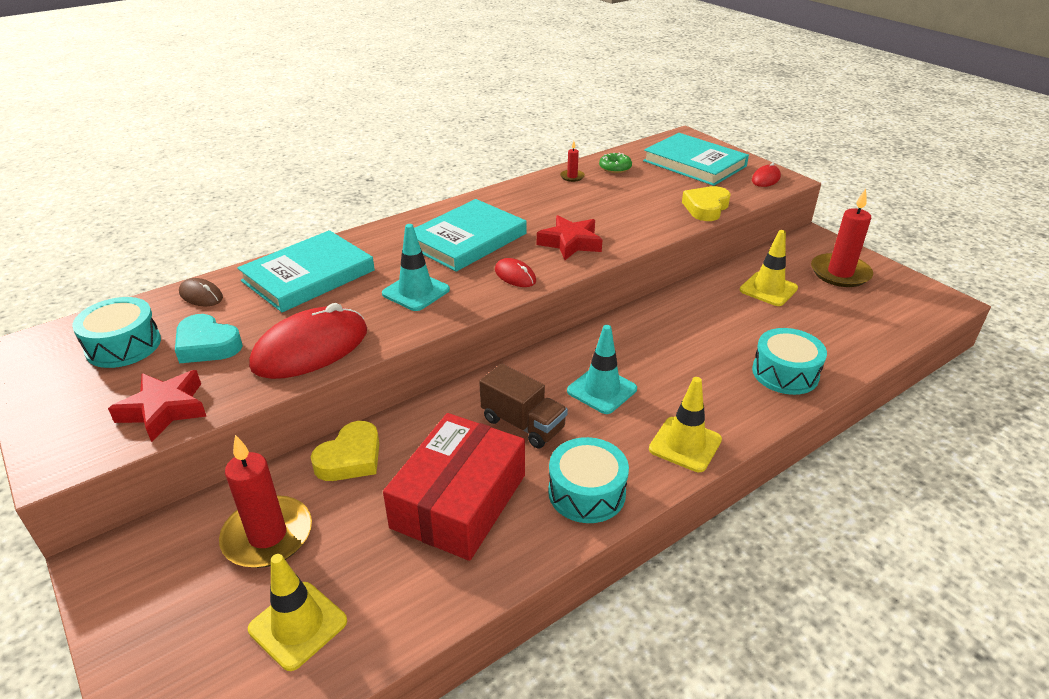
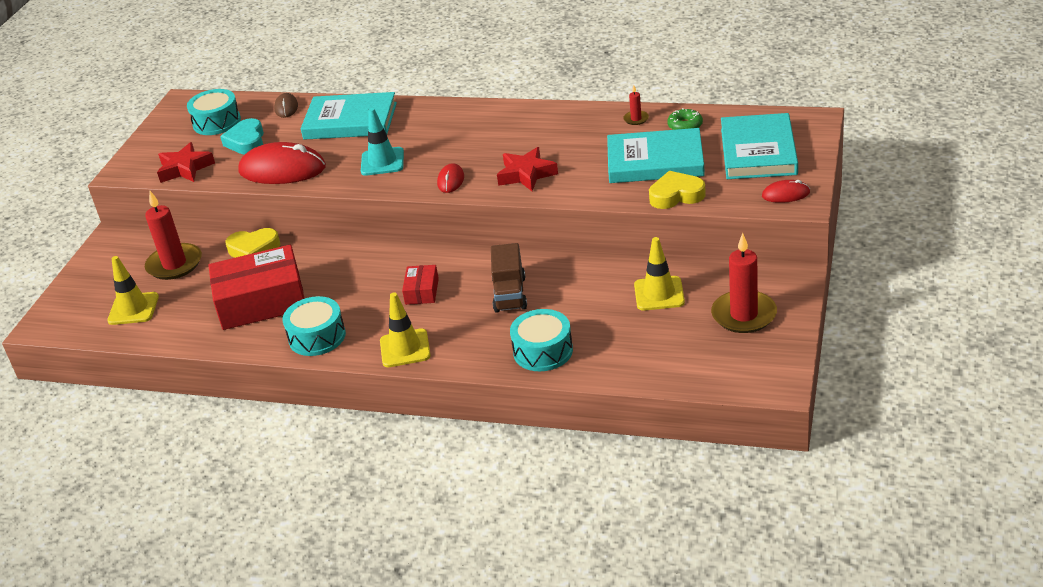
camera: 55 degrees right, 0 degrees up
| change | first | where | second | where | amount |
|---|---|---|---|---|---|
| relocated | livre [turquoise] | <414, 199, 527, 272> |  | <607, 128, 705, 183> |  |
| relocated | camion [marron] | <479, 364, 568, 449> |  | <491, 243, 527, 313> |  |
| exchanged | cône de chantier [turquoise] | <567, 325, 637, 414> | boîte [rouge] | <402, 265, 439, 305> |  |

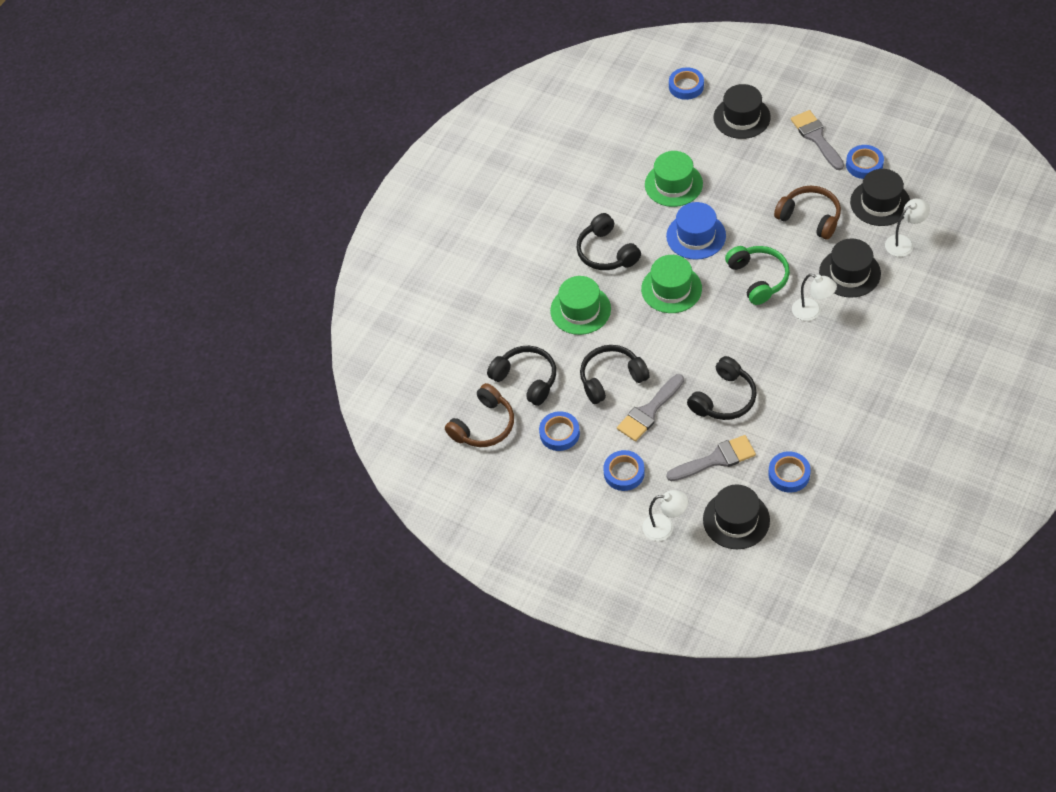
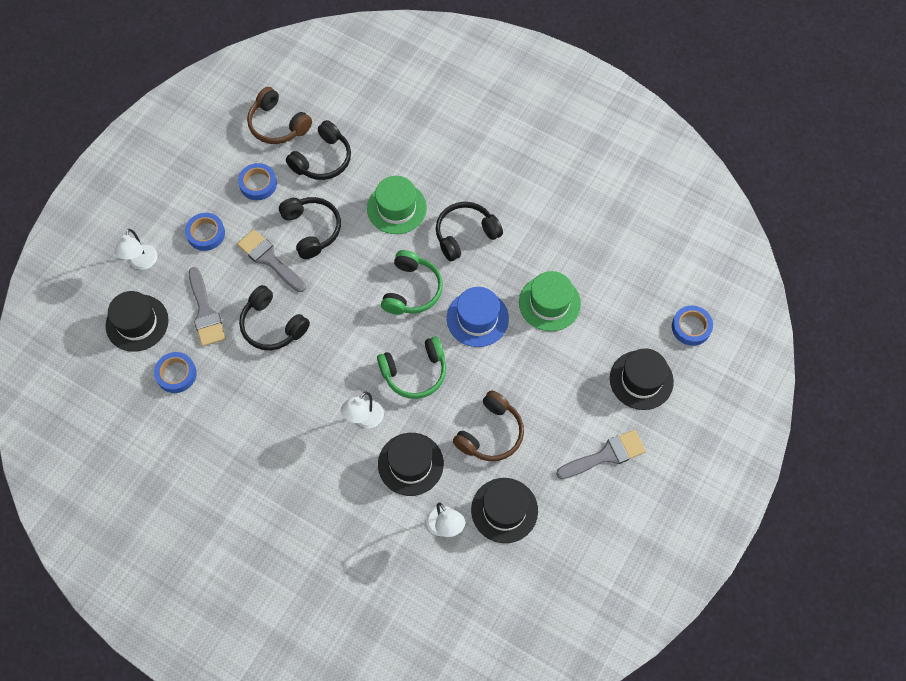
camera: 85 degrees right, 10 degrees up
| change | first | where | second | where | amount |
|---|---|---|---|---|---|
| exchanged | chapeau [vert] | <641, 255, 702, 313> | casque audio [vert] | <381, 250, 443, 315> |  |
| missing | ruban adhésif [bleu] | <846, 145, 884, 179> |  |  |  |

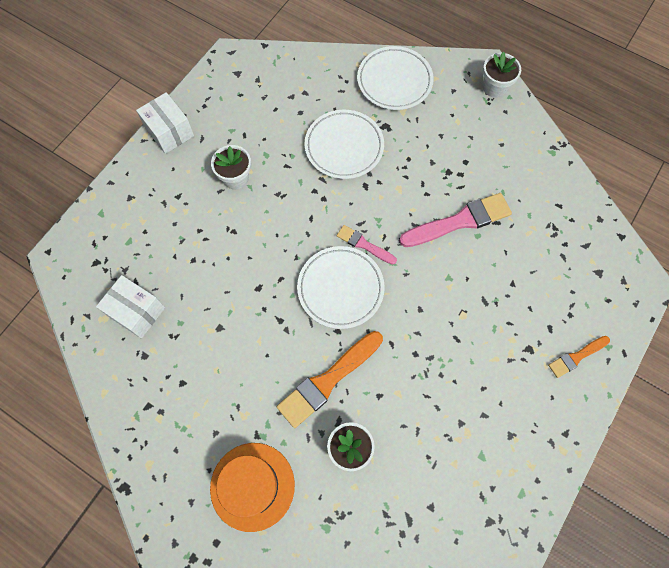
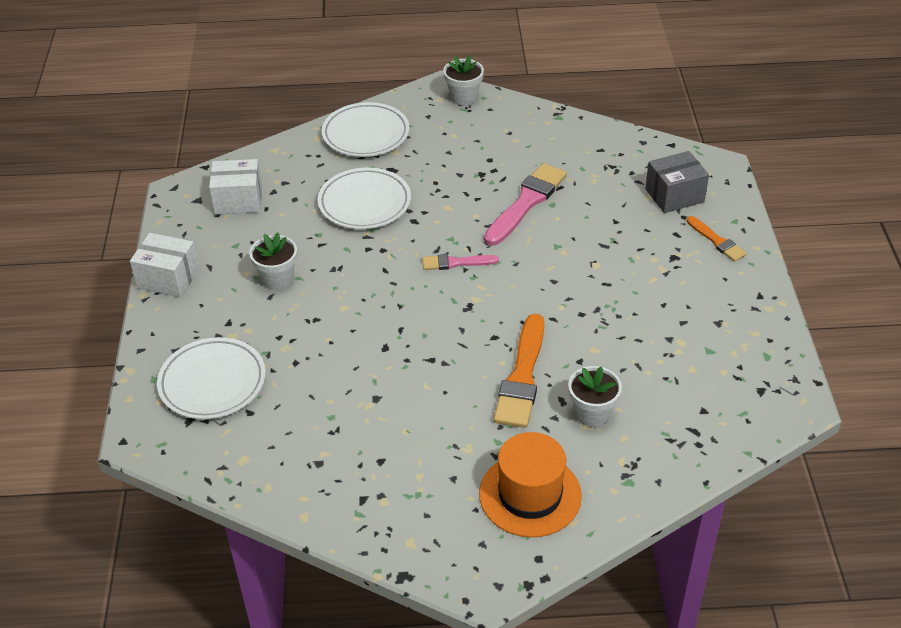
camera: 35 degrees left, 25 degrees down
| change | first | where | second | where | amount |
|---|---|---|---|---|---|
| relocated | boîte [blanc] | <96, 275, 165, 339> |  | <209, 159, 262, 215> |  |
| relocated | assiette [blanc] | <297, 246, 385, 329> |  | <157, 337, 266, 419> |  |
| spun | pinceau [orange] | <548, 336, 610, 378> |  | <686, 216, 746, 262> | 60 degrees counterclockwise |
| appeared |  |  | boîte [gris] | <645, 151, 709, 213> |  |

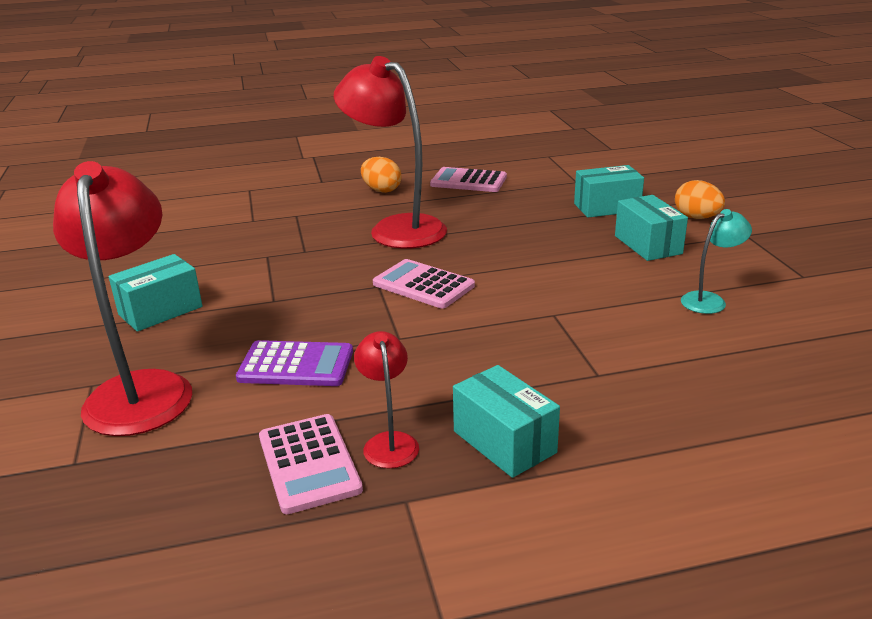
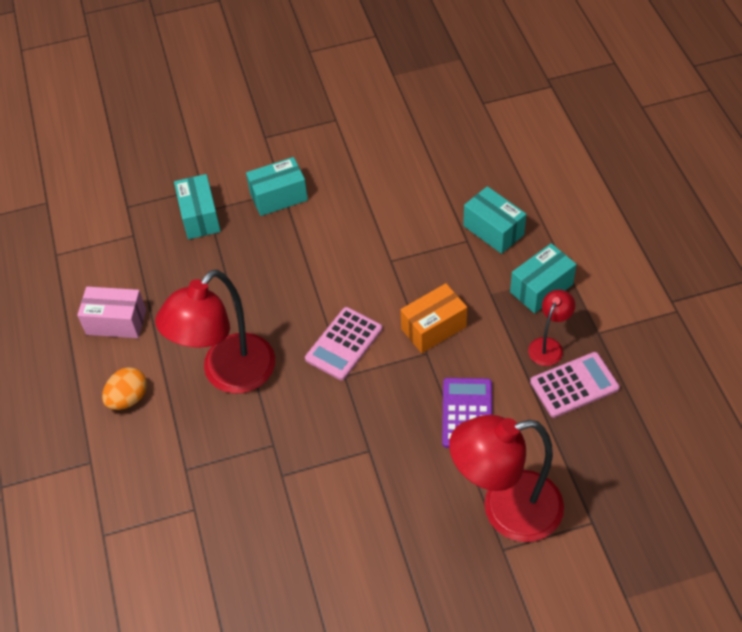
camera: 90 degrees left, 25 degrees up
| change | first | where | second | where | amount |
|---|---|---|---|---|---|
| relocated | boîte [turquoise] | <108, 254, 202, 332> |  | <463, 186, 526, 254> |  |
| spun | lampe [rouge] | <354, 331, 419, 469> |  | <528, 289, 575, 366> | 135 degrees clockwise |
| exchanged | calculatrice [rose] | <430, 167, 507, 192> | boîte [rose] | <77, 286, 146, 338> |  |
| missing | œuf [orange] | <675, 180, 725, 219> |  |  |  |
| missing | lampe [turquoise] | <681, 209, 752, 314> |  |  |  |
| appeared |  |  | boîte [orange] | <400, 283, 467, 353> |  |

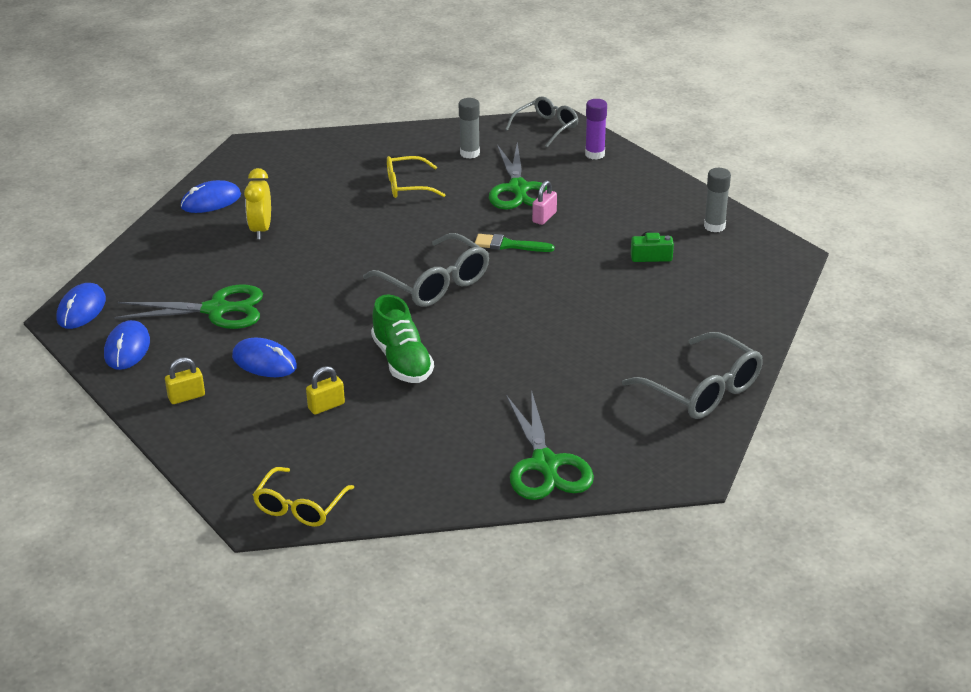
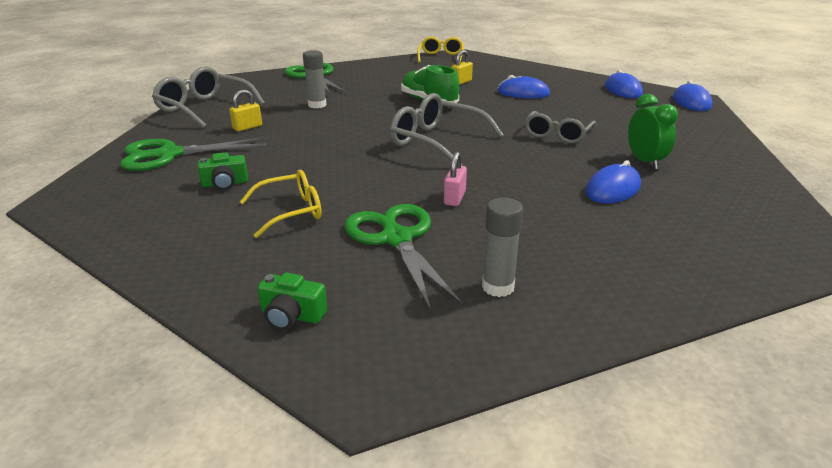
camera: 165 degrees right, 5 degrees down
| change | first | where | second | where | amount |
|---|---|---|---|---|---|
| relocated | ciseaux [vert] | <114, 285, 263, 329> |  | <120, 137, 266, 171> |  |
| relocated | cadenas [jaune] | <165, 357, 205, 404> |  | <229, 90, 262, 131> |  |
| relocated | souris [bleu] | <181, 180, 241, 213> |  | <585, 160, 641, 203> |  |
| colour | réveil [jaune] | <244, 168, 271, 239> | réveil [vert] | <628, 94, 678, 170> |  |
| relocated | lunettes [jaune] | <387, 156, 445, 198> |  | <240, 170, 322, 238> |  |
| missing | pinceau [vert] | <475, 234, 554, 252> |  |  |  |
| relocated | lunettes [gris] | <505, 96, 578, 147> |  | <525, 111, 596, 143> |  |
| relocated | cadenas [rose] | <532, 180, 557, 225> |  | <444, 152, 467, 206> |  |
| exchanged | bâton de colle [violet] | <585, 99, 607, 160> | appareil photo [vert] | <257, 272, 327, 330> |  |
| relocated | bâton de colle [gris] | <704, 168, 731, 232> |  | <303, 50, 326, 108> |  |

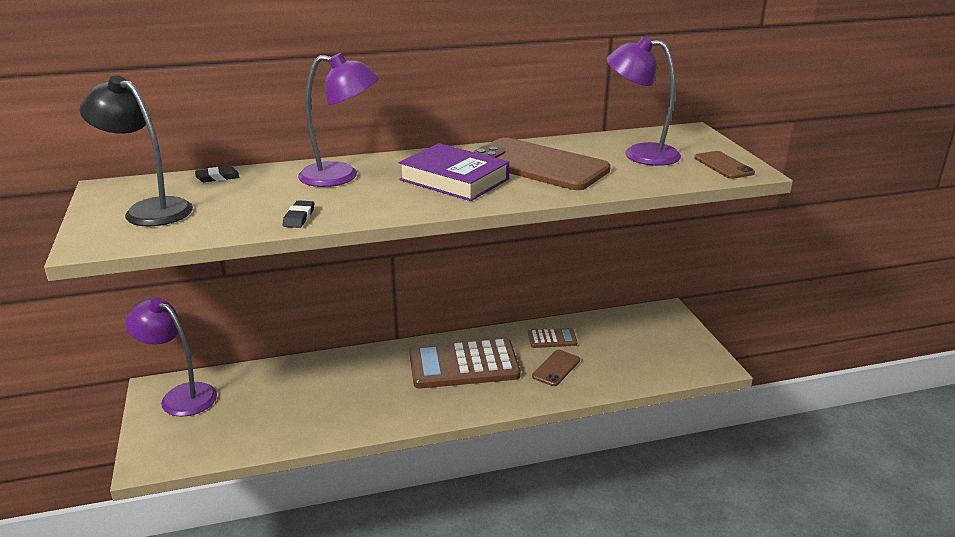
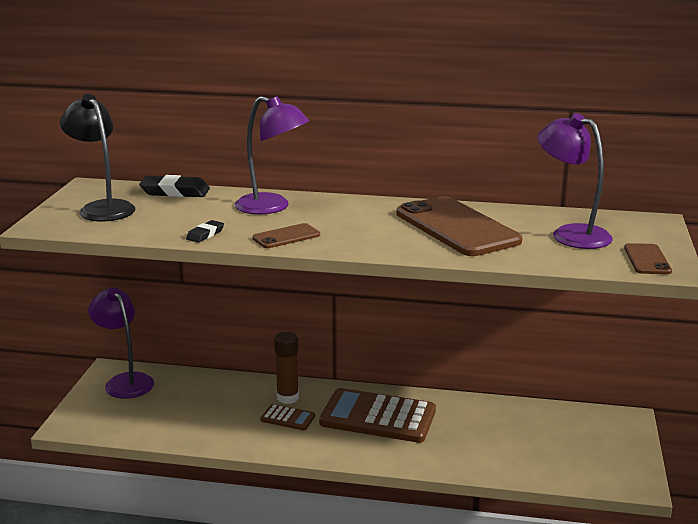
camera: 25 degrees right, 5 degrees down
| change | first | where | second | where | amount |
|---|---|---|---|---|---|
| size | gomme [noir] | <195, 166, 239, 182> |  | <139, 175, 210, 197> | x1.79 |
| missing | livre [violet] | <399, 143, 509, 201> |  |  |  |
| relocated | calculatrice [marron] | <528, 328, 577, 348> |  | <260, 404, 315, 430> |  |
| relocated | téléphone [marron] | <532, 350, 580, 386> |  | <252, 223, 320, 248> |  |
| appeared |  |  | bâton de colle [marron] | <274, 332, 299, 404> |  |

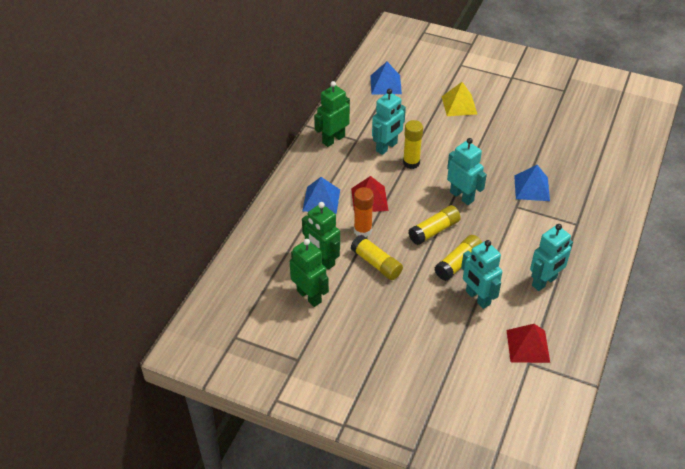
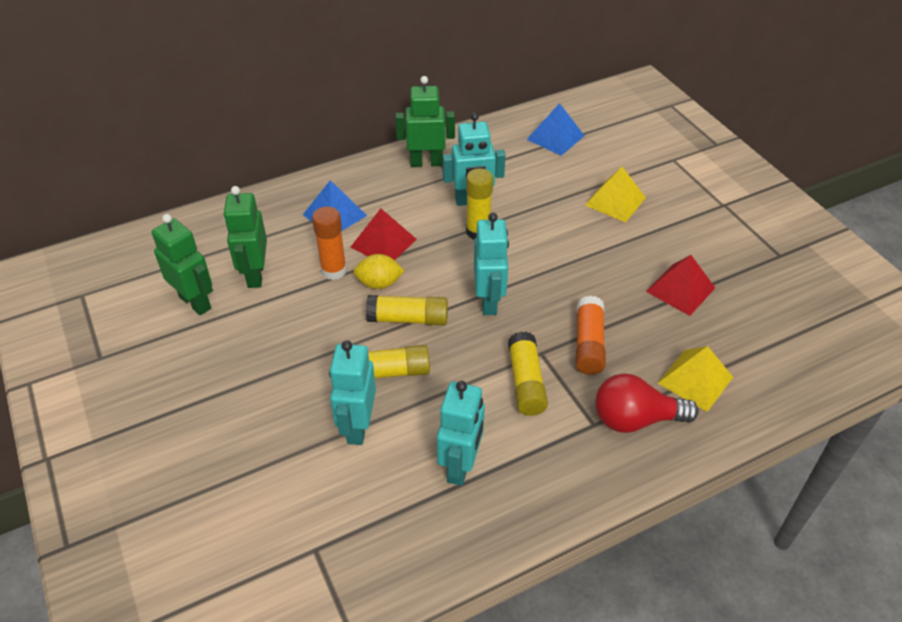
camera: 40 degrees right, 0 degrees up
| change | first | where | second | where | amount |
|---|---|---|---|---|---|
| spun | robot [vert] | <290, 239, 329, 307> |  | <152, 214, 213, 315> | 45 degrees counterclockwise |
| relocated | bâton de colle [jaune] | <351, 235, 403, 280> |  | <508, 332, 548, 416> |  |
| relocated | pyramide [rouge] | <507, 324, 550, 363> |  | <646, 255, 715, 316> |  |
| exchanged | pyramide [bleu] | <514, 165, 550, 201> | bâton de colle [orange] | <576, 296, 606, 375> |  |
| spun | robot [turquoise] | <530, 224, 573, 291> |  | <437, 381, 485, 486> | 75 degrees counterclockwise |
| appeared |  |  | citron [jaune] | <354, 254, 404, 289> |  |
| appeared |  |  | ampoule [rouge] | <595, 373, 699, 433> |  |
| appeared |  |  | pyramide [jaune] | <658, 346, 733, 412> |  |

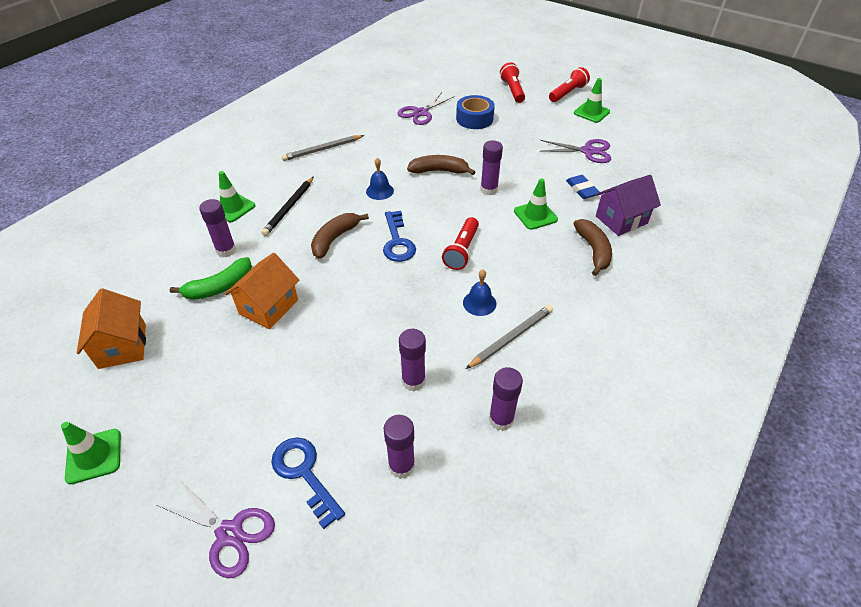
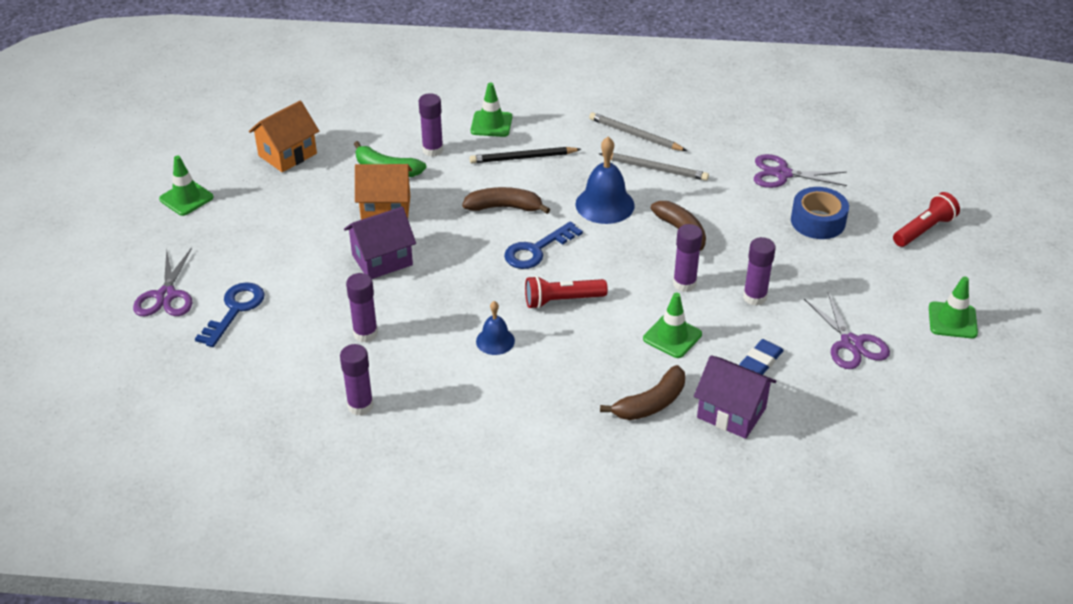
camera: 60 degrees right, 5 degrees down
| change | first | where | second | where | amount |
|---|---|---|---|---|---|
| size | cloche [bleu] | <366, 158, 394, 200> |  | <575, 137, 635, 224> | x1.70 |
| relocated | bâton de colle [violet] | <383, 415, 415, 479> |  | <743, 237, 776, 306> |  |
| relocated | crayon [gris] | <466, 305, 553, 369> |  | <599, 153, 709, 181> |  |
| missing | lampe de poche [rouge] | <549, 67, 590, 102> |  |  |  |
| appeared |  |  | maison [violet] | <344, 207, 416, 279> |  |

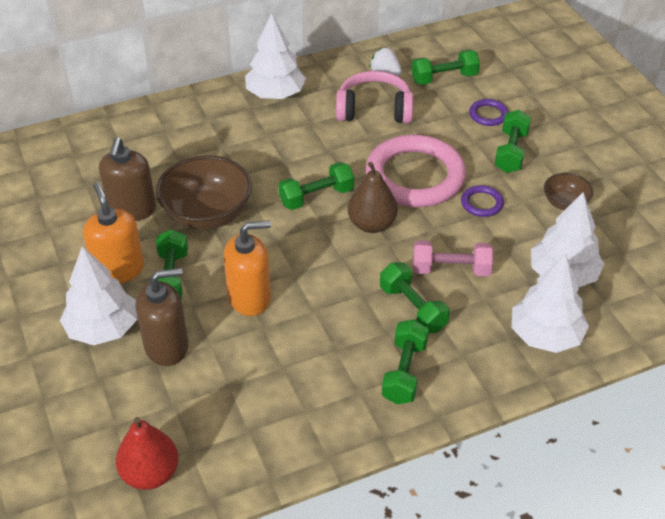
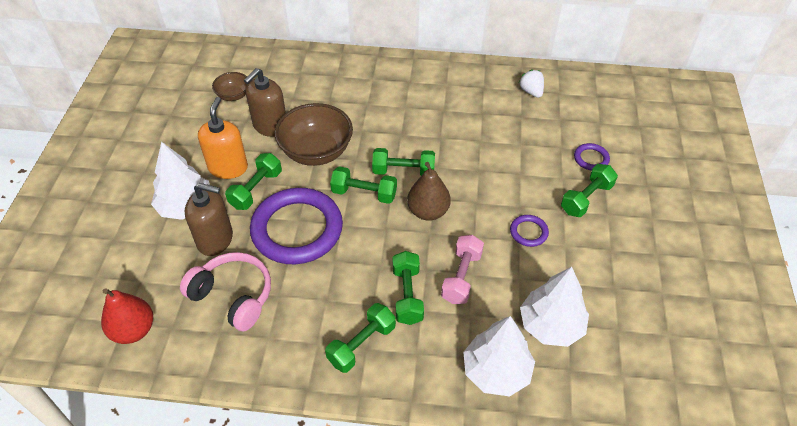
camera: 30 degrees right, 5 degrees up
| change | first | where | second | where | amount |
|---|---|---|---|---|---|
| exchanged | distributeur de savon [orange] | <224, 220, 271, 316> | anneau [violet] | <250, 188, 343, 264> |  |
| missing | arbre [blanc] | <245, 13, 306, 99> |  |  |  |
| relocated | casque audio [rose] | <336, 71, 414, 123> |  | <180, 252, 271, 331> |  |
| missing | anneau [rose] | <366, 135, 466, 207> |  |  |  |
| relocated | haltère [vert] | <412, 50, 480, 85> |  | <330, 166, 397, 204> |  |
| spun | haltère [rose] | <413, 240, 493, 276> |  | <441, 235, 484, 304> | 75 degrees clockwise |
| relocated | bol [marron] | <544, 173, 593, 210> |  | <212, 72, 247, 101> |  |

